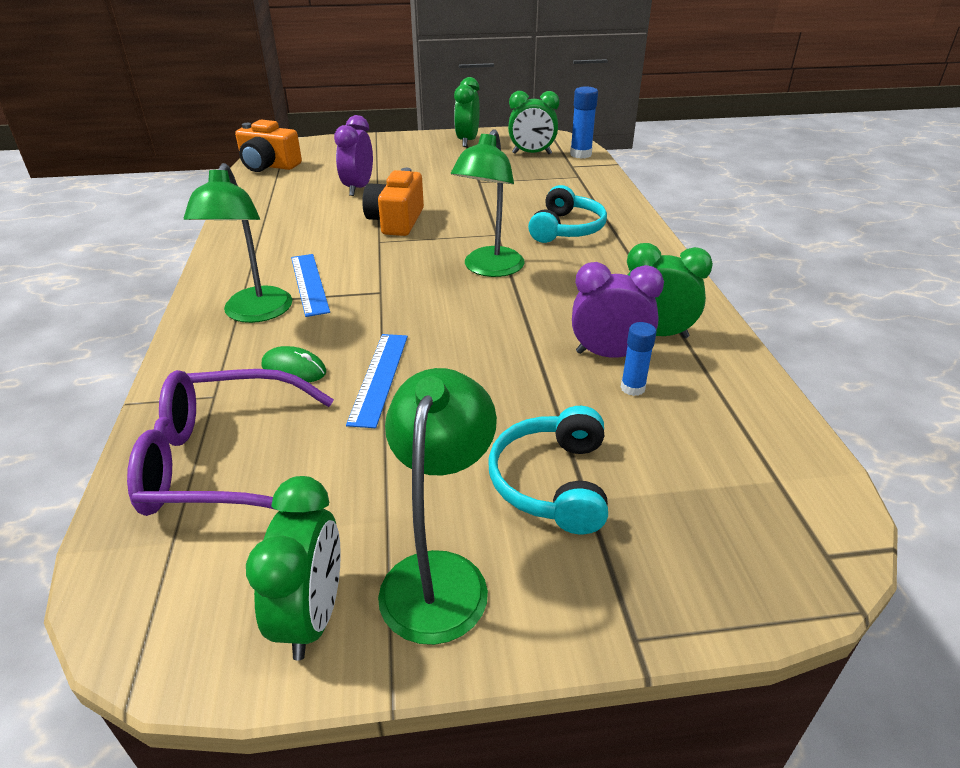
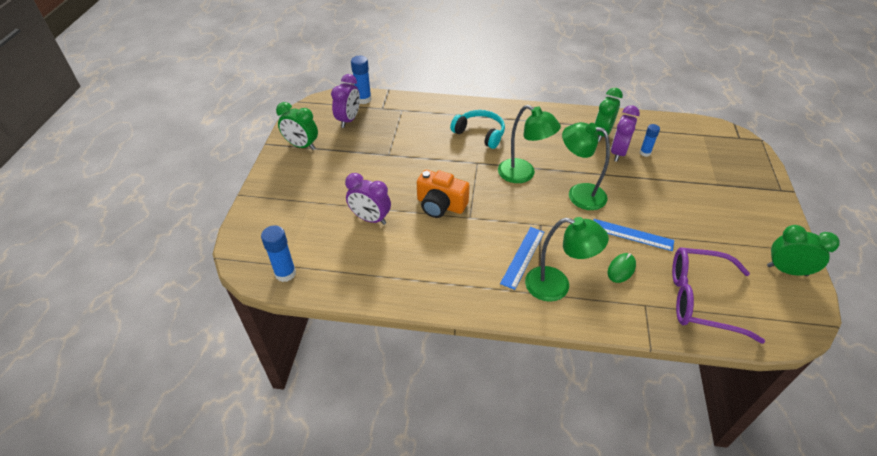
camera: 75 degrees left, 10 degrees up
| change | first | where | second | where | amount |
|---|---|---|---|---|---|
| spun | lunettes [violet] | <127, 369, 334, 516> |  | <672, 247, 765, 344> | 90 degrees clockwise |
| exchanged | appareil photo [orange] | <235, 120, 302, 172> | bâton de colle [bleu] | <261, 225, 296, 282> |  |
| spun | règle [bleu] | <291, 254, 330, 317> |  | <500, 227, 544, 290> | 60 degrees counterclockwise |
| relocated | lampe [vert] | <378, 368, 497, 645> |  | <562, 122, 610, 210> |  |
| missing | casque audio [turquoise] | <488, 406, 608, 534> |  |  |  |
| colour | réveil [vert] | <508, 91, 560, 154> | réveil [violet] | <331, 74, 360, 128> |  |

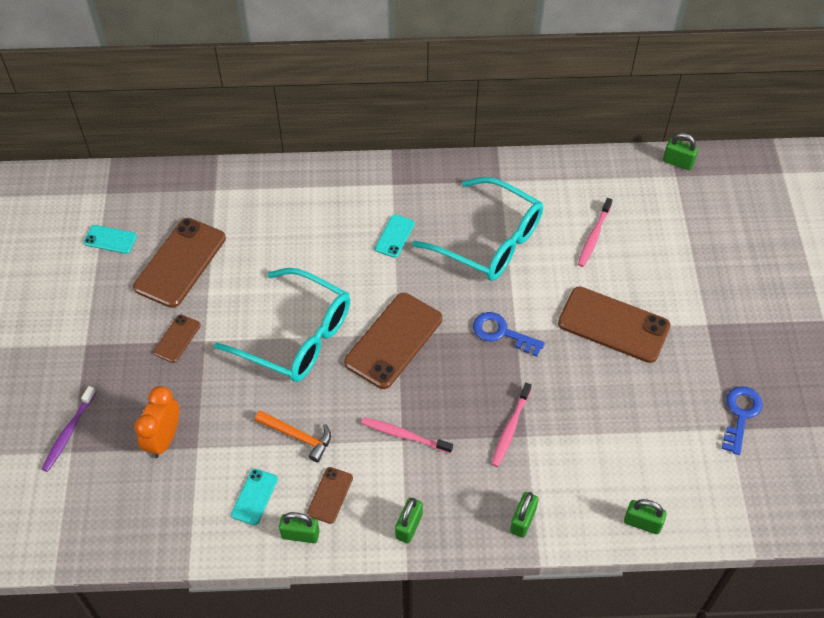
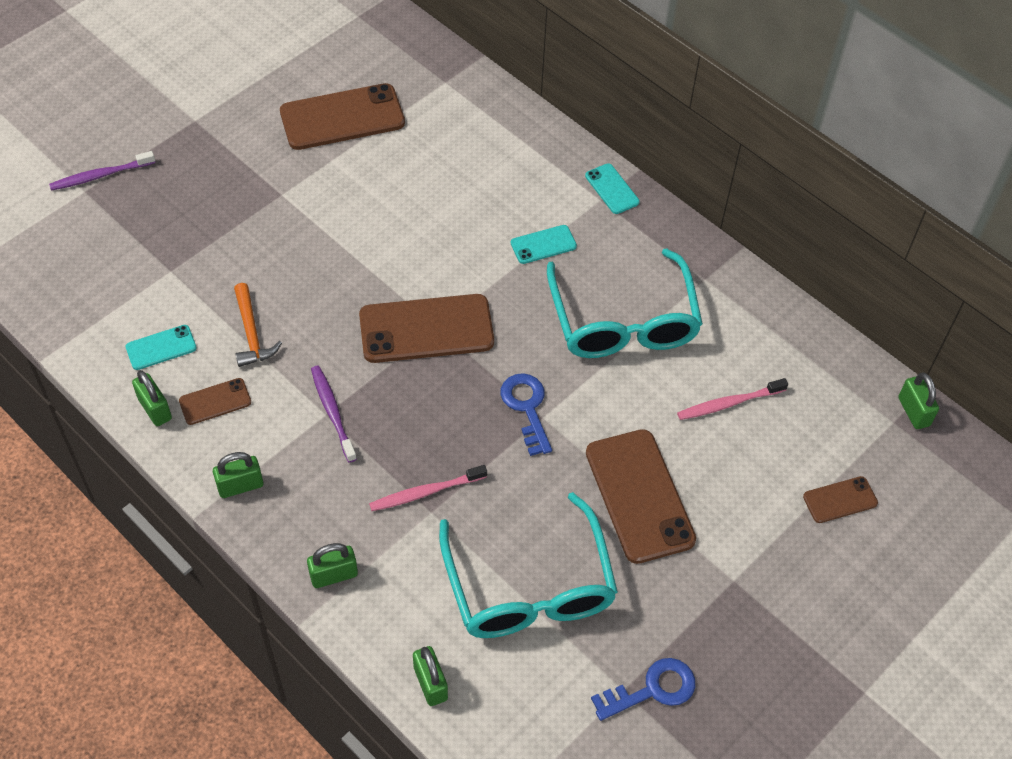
camera: 45 degrees right, 0 degrees up
| change | first | where | second | where | amount |
|---|---|---|---|---|---|
| relocated | téléphone [turquoise] | <84, 225, 137, 254> |  | <585, 163, 640, 214> |  |
| missing | réveil [orange] | <134, 386, 179, 458> |  |  |  |
| relocated | téléphone [marron] | <153, 315, 201, 363> |  | <803, 476, 878, 523> |  |
| relocated | lunettes [turquoise] | <214, 268, 350, 382> |  | <439, 492, 618, 638> |  |
| colour | brosse à dents [rose] | <361, 417, 453, 454> | brosse à dents [violet] | <311, 366, 357, 462> |  |

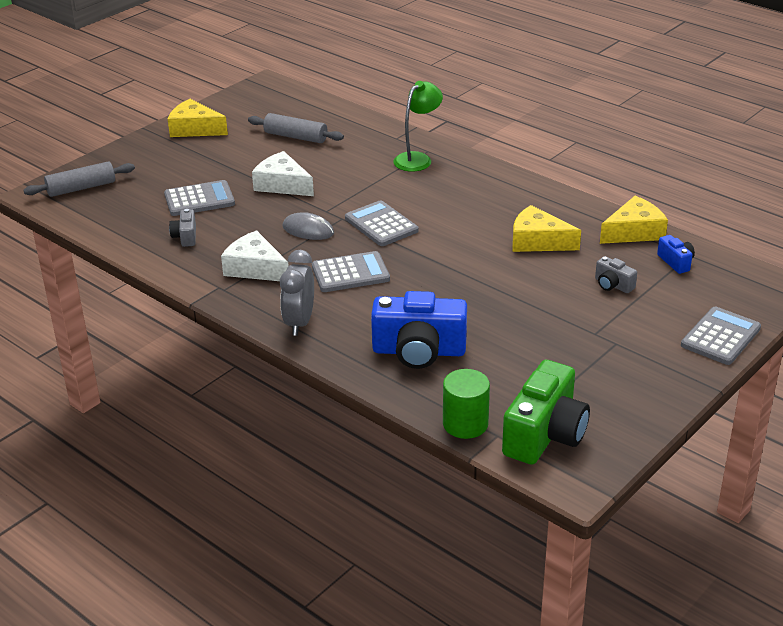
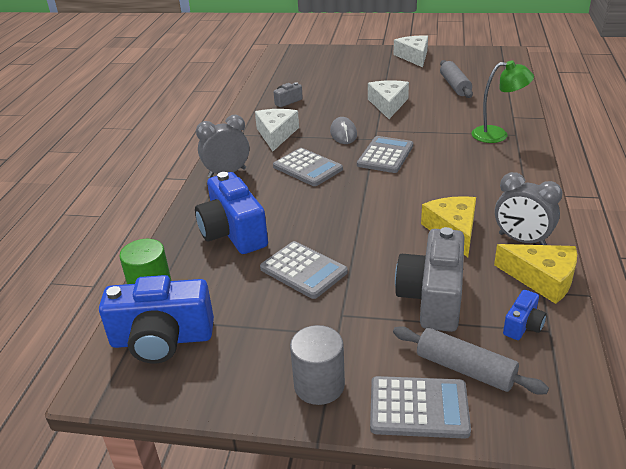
camera: 60 degrees right, 0 degrees up
| change | first | where | second | where | amount |
|---|---|---|---|---|---|
| relocated | rouleau à pâtisserie [gris] | <23, 161, 135, 197> |  | <393, 326, 549, 395> |  |
| relocated | calculatrice [gris] | <164, 180, 235, 216> |  | <260, 241, 348, 299> |  |
| colour | fromage [jaune] | <168, 99, 228, 137> | fromage [blanc] | <394, 35, 428, 67> |  |
| colour | appareil photo [vert] | <502, 360, 590, 465> | appareil photo [bleu] | <99, 275, 214, 363> |  |
| size | appareil photo [gris] | <595, 256, 637, 293> |  | <395, 227, 464, 332> | x2.13 |
| appeared |  |  | cylindre [gris] | <290, 325, 345, 405> |  |
| appeared |  |  | réveil [gris] | <495, 172, 563, 245> |  |

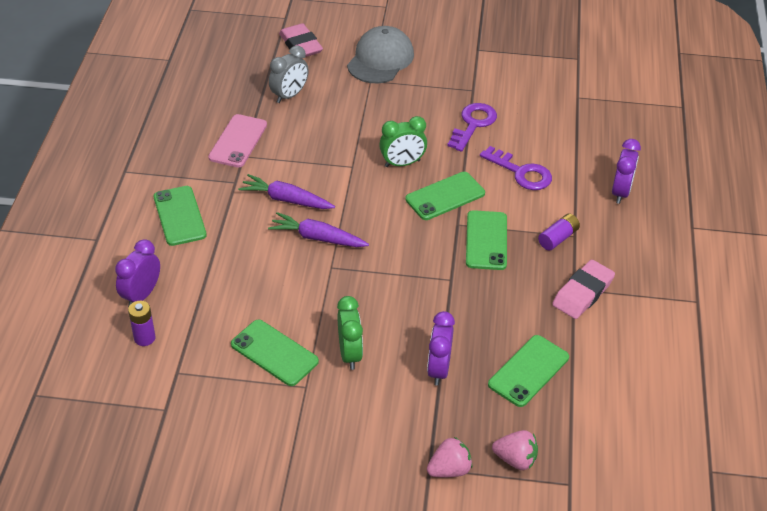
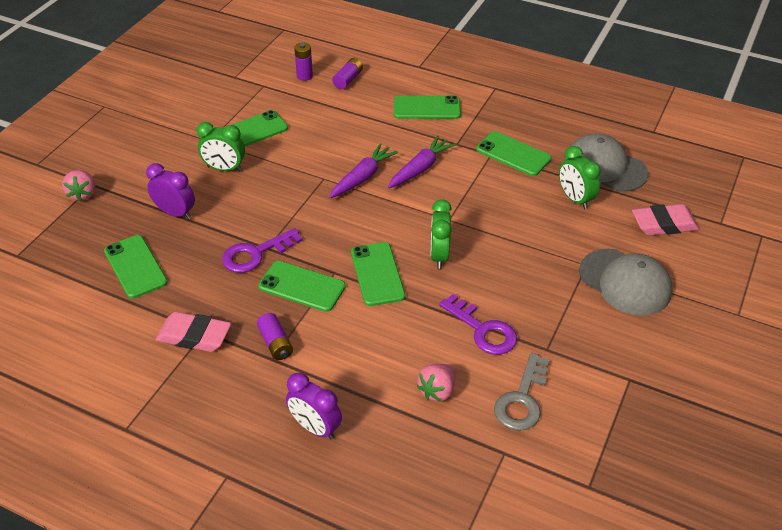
camera: 110 degrees right, 0 degrees up
| change | first | where | second | where | amount |
|---|---|---|---|---|---|
| exchanged | réveil [violet] | <115, 239, 160, 307> | pile [violet] | <332, 58, 363, 89> |  |
| colour | téléphone [rose] | <208, 114, 267, 168> | téléphone [vert] | <476, 131, 551, 176> |  |
| colour | réveil [gris] | <269, 45, 309, 103> | réveil [vert] | <559, 146, 601, 209> |  |
| relocated | clé [violet] | <480, 146, 552, 190> |  | <222, 228, 303, 273> |  |
| relocated | fraise [rose] | <492, 430, 538, 470> |  | <417, 364, 456, 402> |  |
| spun | gomme [rose] | <552, 260, 615, 319> |  | <156, 312, 231, 352> | 45 degrees counterclockwise |
| appeared |  |  | clé [gris] | <494, 353, 550, 431> |  |
| appeared |  |  | casquette [gris] | <564, 133, 648, 192> |  |

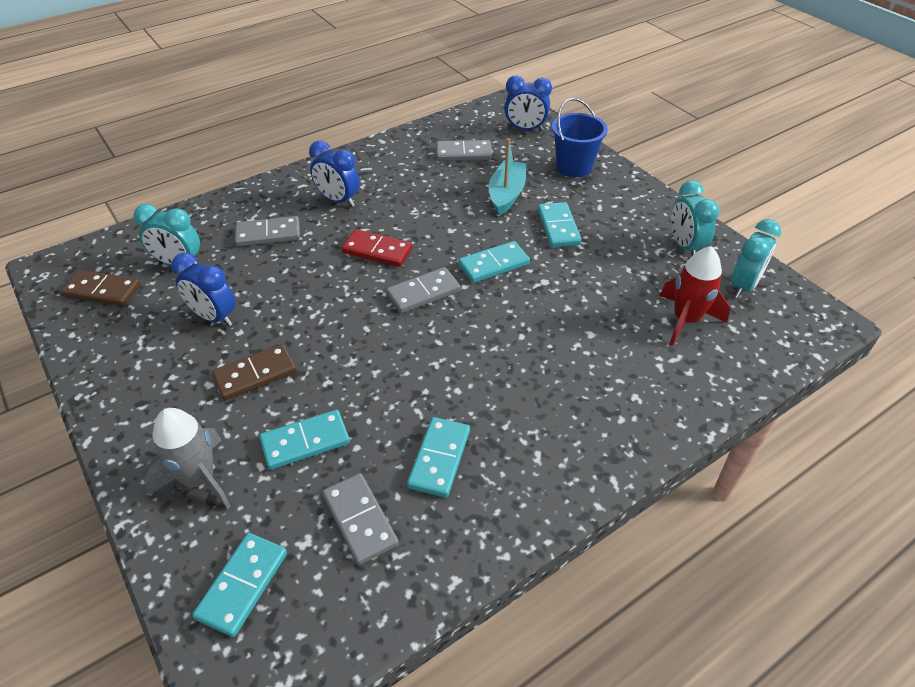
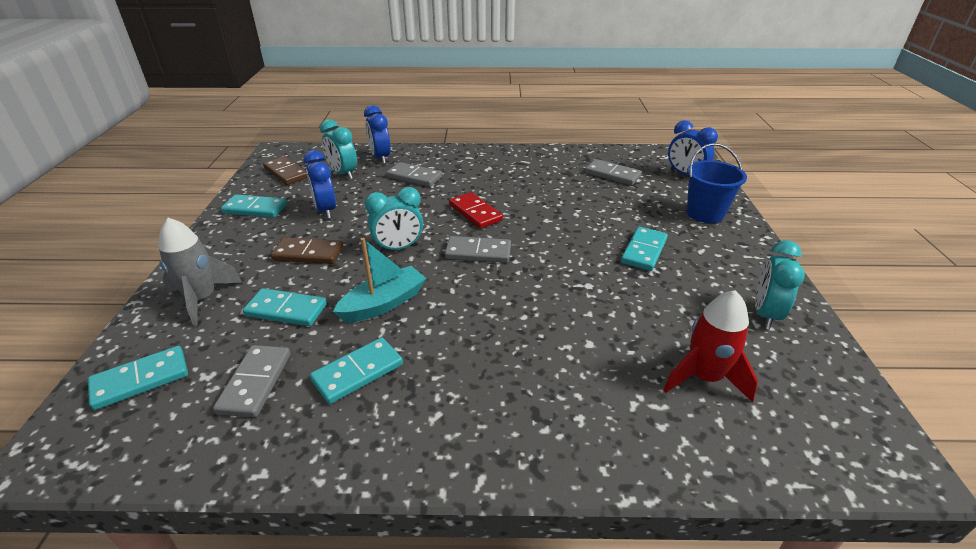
camera: 35 degrees right, 10 degrees down
| change | first | where | second | where | amount |
|---|---|---|---|---|---|
| relocated | réveil [bleu] | <309, 140, 360, 207> |  | <364, 105, 391, 164> |  |
| relocated | domino [turquoise] | <458, 241, 530, 283> |  | <221, 194, 287, 218> |  |
| relocated | bateau [turquoise] | <489, 138, 526, 215> |  | <333, 238, 427, 323> |  |
| relocated | réveil [turquoise] | <731, 219, 781, 298> |  | <365, 187, 423, 252> |  |

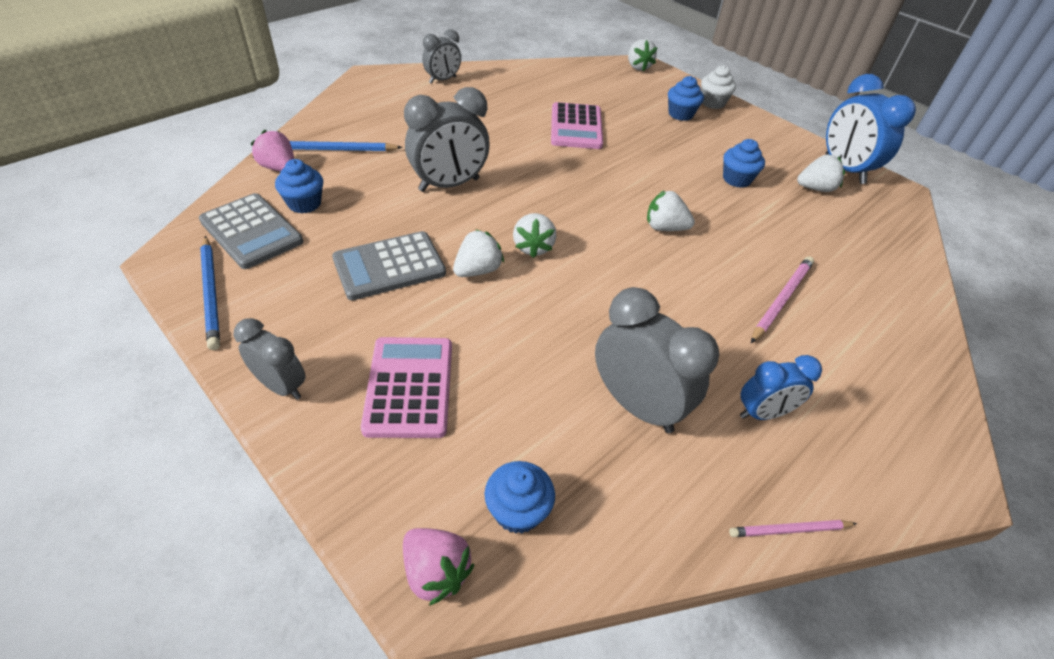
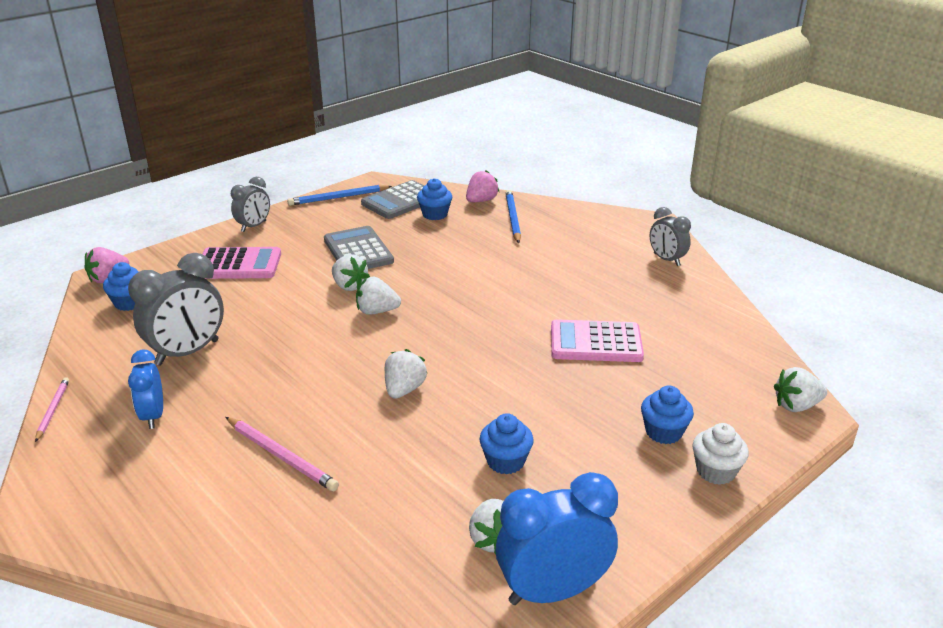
camera: 95 degrees right, 15 degrees down
| change | first | where | second | where | amount |
|---|---|---|---|---|---|
| missing | réveil [gris] | <404, 87, 490, 192> |  |  |  |

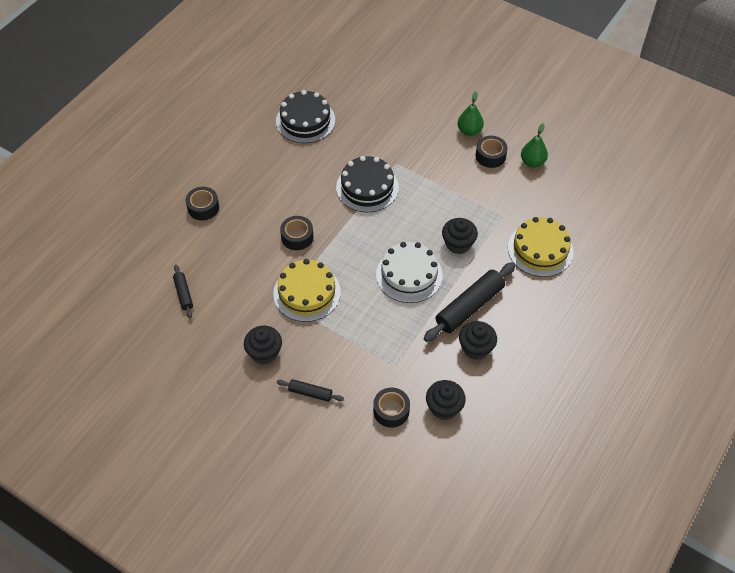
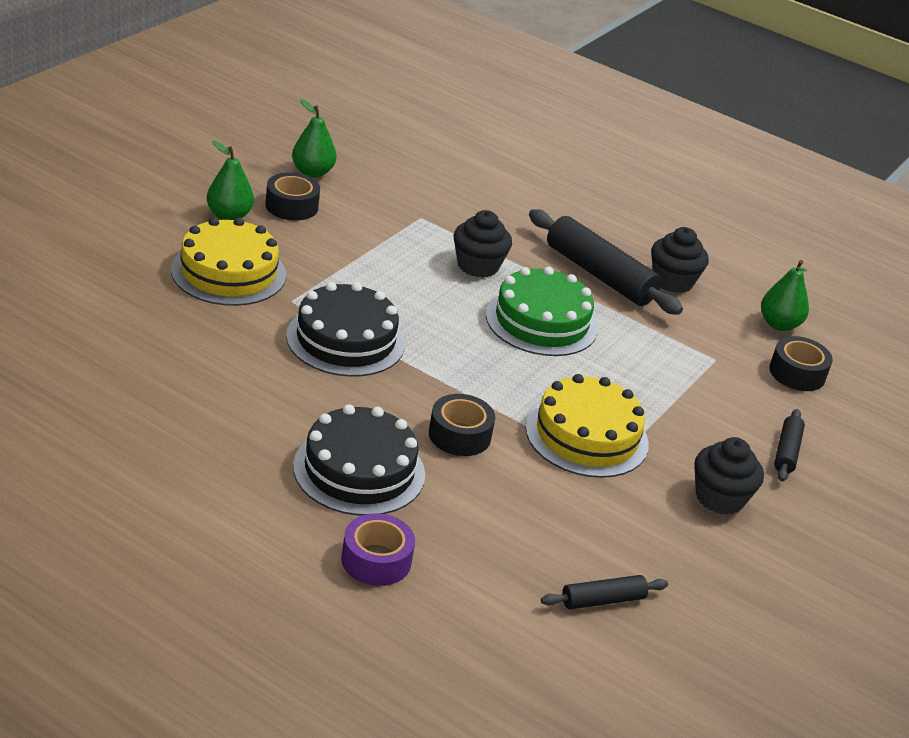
camera: 95 degrees left, 20 degrees down
| change | first | where | second | where | amount |
|---|---|---|---|---|---|
| colour | ruban adhésif [noir] | <186, 187, 219, 220> | ruban adhésif [violet] | <341, 513, 415, 586> |  |
| relocated | gâteau [noir] | <276, 90, 335, 143> |  | <293, 404, 425, 516> |  |
| colour | gâteau [blanc] | <376, 242, 443, 303> | gâteau [vert] | <486, 267, 598, 356> |  |
| exchanged | muffin [noir] | <426, 380, 466, 420> | poire [vert] | <761, 260, 809, 331> |  |
| relocated | gâteau [jaune] | <508, 217, 574, 277> |  | <171, 218, 286, 306> |  |

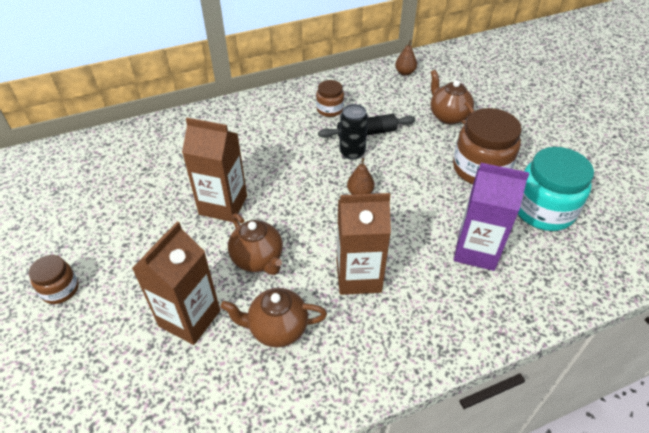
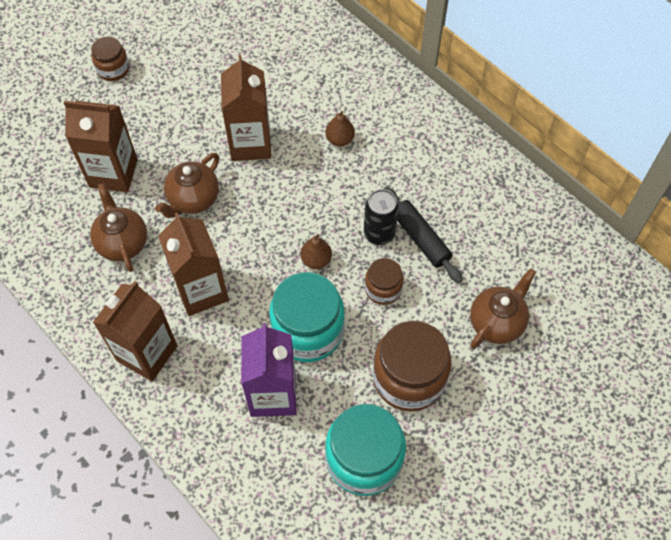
camera: 70 degrees right, 15 degrees up
| change | first | where | second | where | amount |
|---|---|---|---|---|---|
| relocated | bocal [marron] | <316, 80, 344, 117> |  | <365, 258, 404, 305> |  |
| relocated | poire [marron] | <395, 40, 417, 76> |  | <325, 111, 355, 147> |  |
| appeared |  |  | brique de lait [marron] | <93, 281, 177, 381> |  |
| appeared |  |  | bocal [turquoise] | <269, 272, 345, 362> |  |

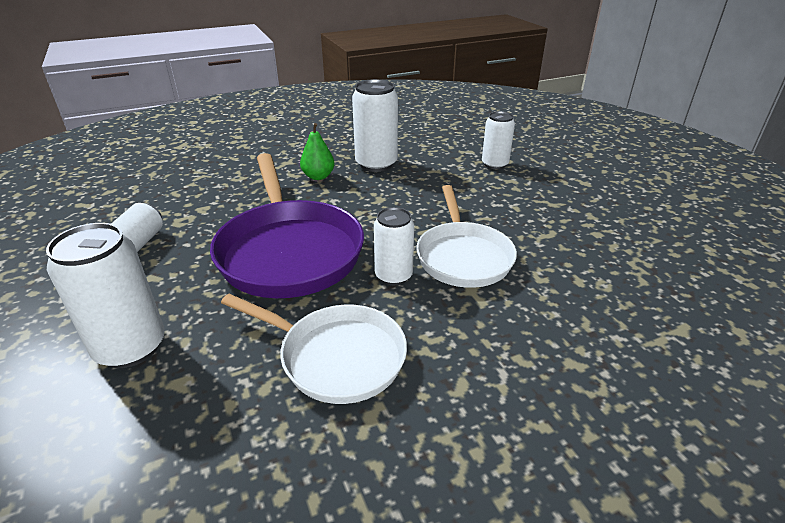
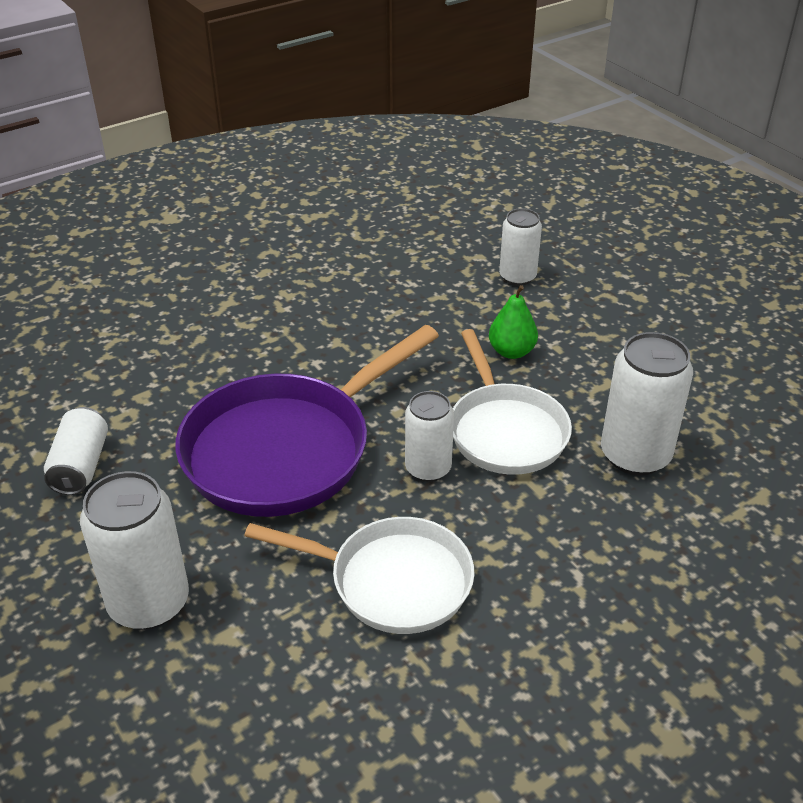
camera: 10 degrees left, 5 degrees up
| change | first | where | second | where | amount |
|---|---|---|---|---|---|
| spun | poêle [violet] | <210, 153, 364, 298> |  | <175, 325, 439, 517> | 75 degrees clockwise |
| relocated | poire [vert] | <300, 123, 335, 180> |  | <489, 285, 538, 359> |  |
| relocated | canette [blanc] | <352, 79, 398, 172> |  | <601, 332, 693, 475> |  |

